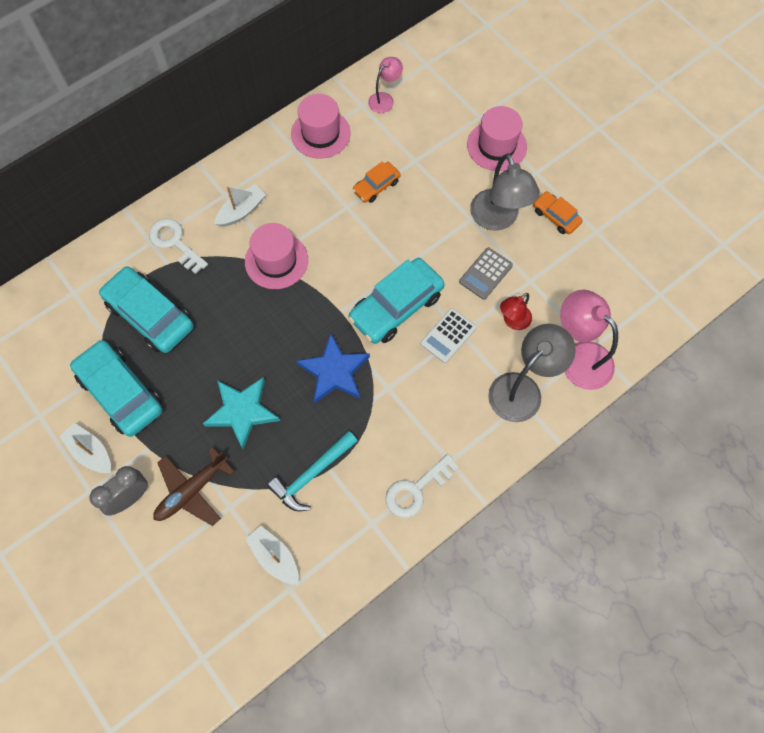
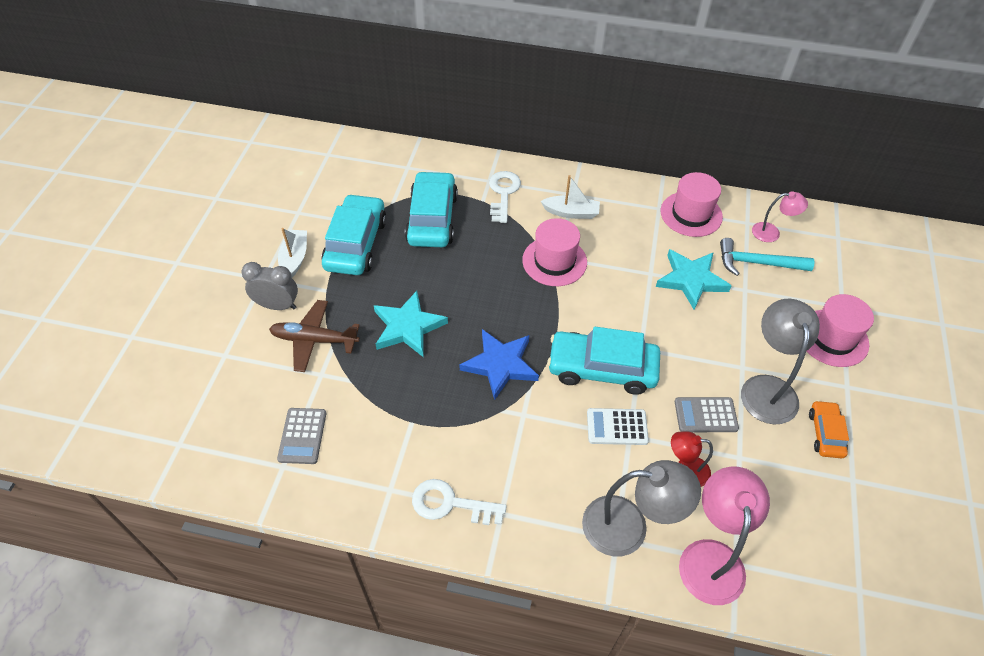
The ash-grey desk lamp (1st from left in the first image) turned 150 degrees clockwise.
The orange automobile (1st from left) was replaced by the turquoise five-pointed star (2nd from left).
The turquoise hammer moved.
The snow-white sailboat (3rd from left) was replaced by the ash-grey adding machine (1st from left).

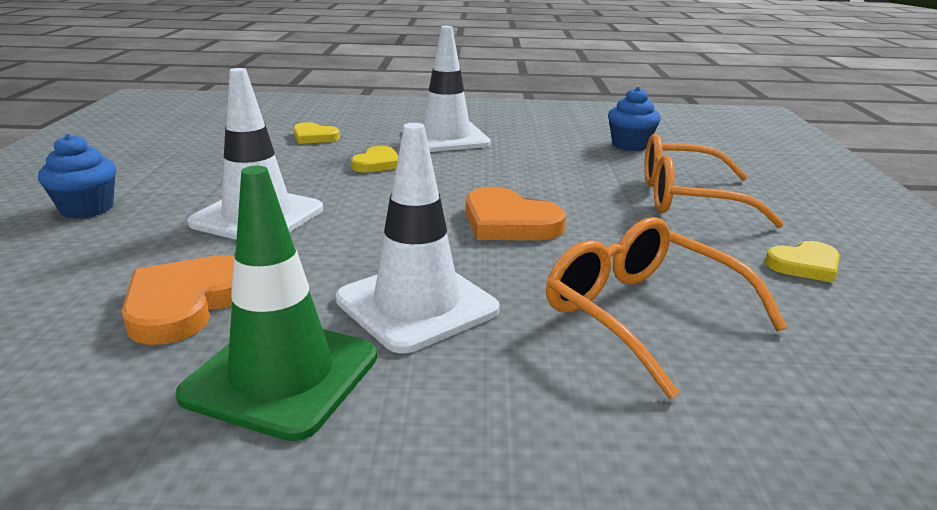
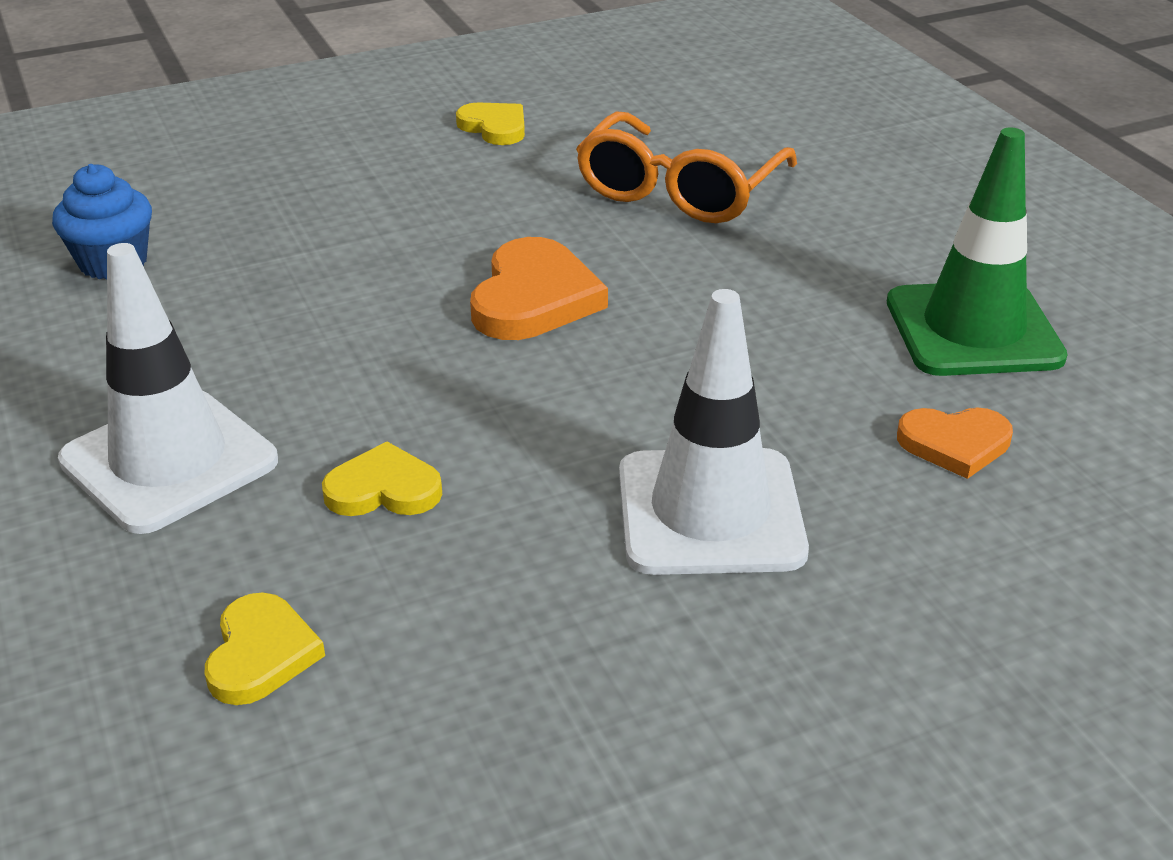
The snow-white traffic cone (2nd from left) disappeared.
The orange eyeglasses (2nd from left) disappeared.
The royal blue cupcake (1st from left) disappeared.
The orange love heart (1st from left in the first image) changed to 0.63 times the size.

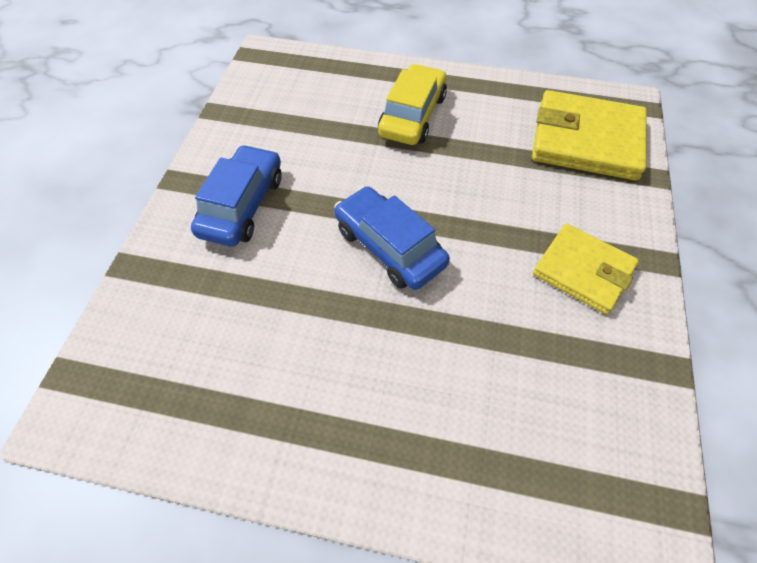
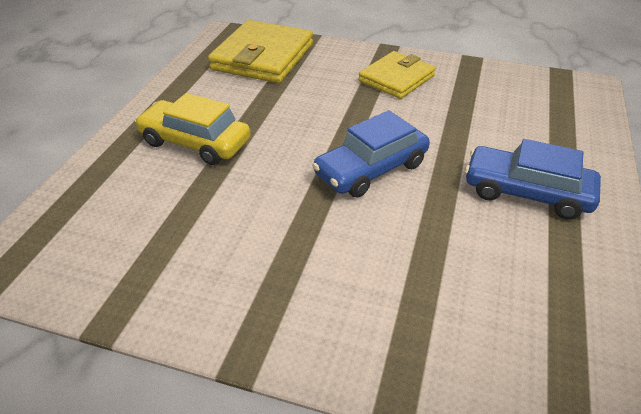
The royal blue automobile (1st from left in the first image) moved.

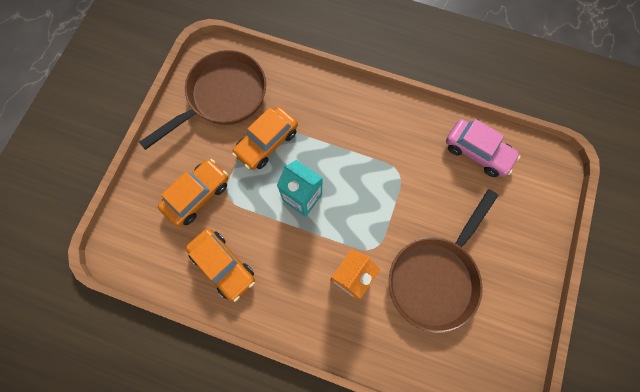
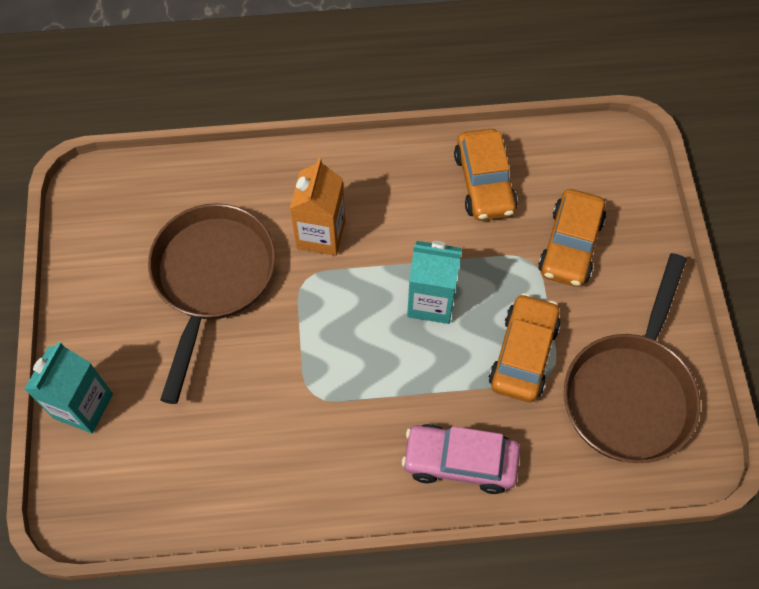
The rosy automobile moved.
The orange automobile (2nd from left in the first image) turned 120 degrees counterclockwise.
The turquoise juice carton (1st from left) appeared.

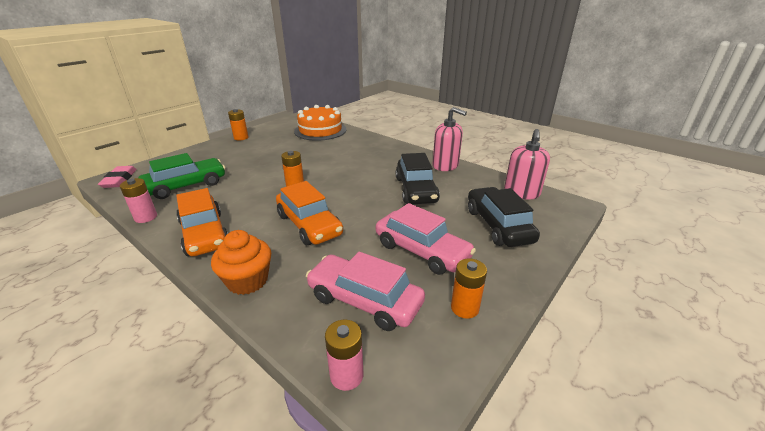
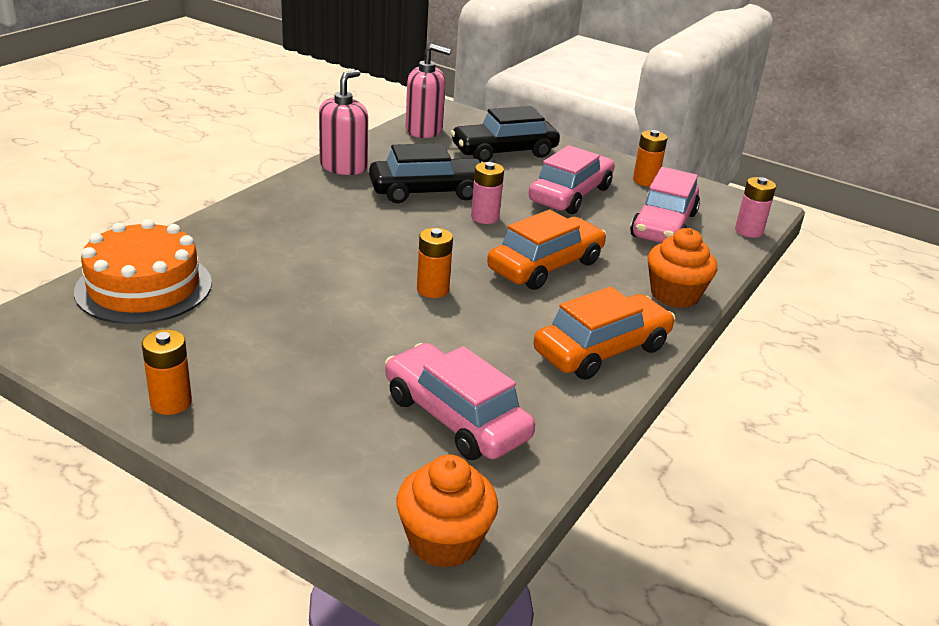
The emerald automobile became the rosy automobile (1st from left).
The rosy pencil eraser was replaced by the orange cupcake (1st from left).
The rosy power cell (1st from left) moved.

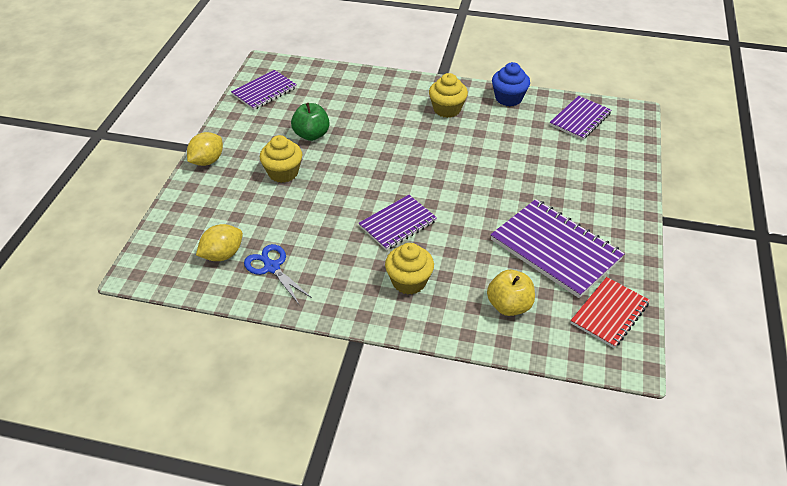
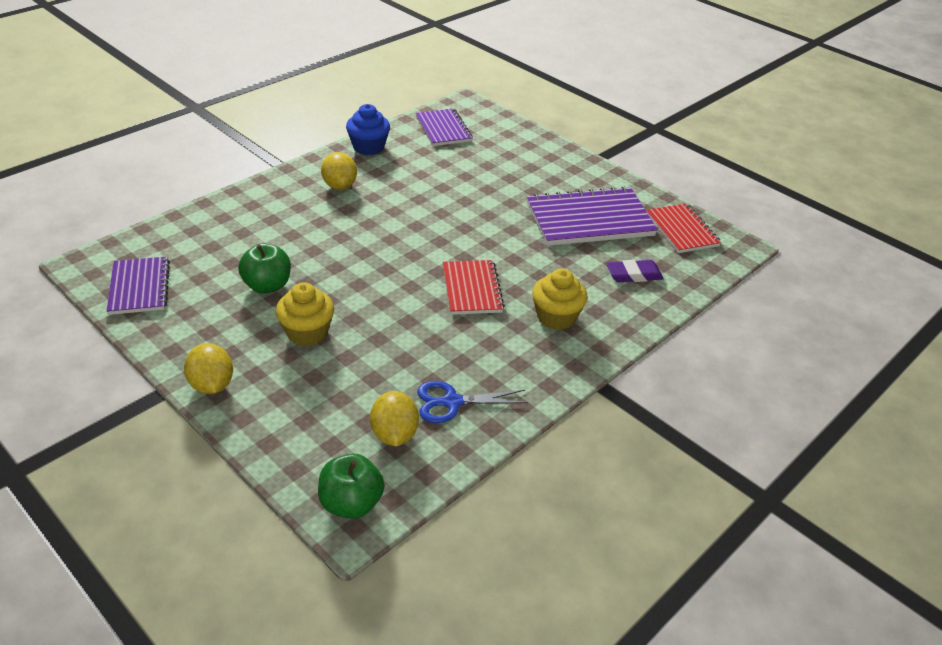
The yellow cupcake (3rd from left) was replaced by the yellow citrus fruit (2nd from left).
The violet exercise book (2nd from left) became the scarlet exercise book (1st from left).
The yellow apple was replaced by the violet pencil eraser.
The emerald apple (2nd from left) appeared.

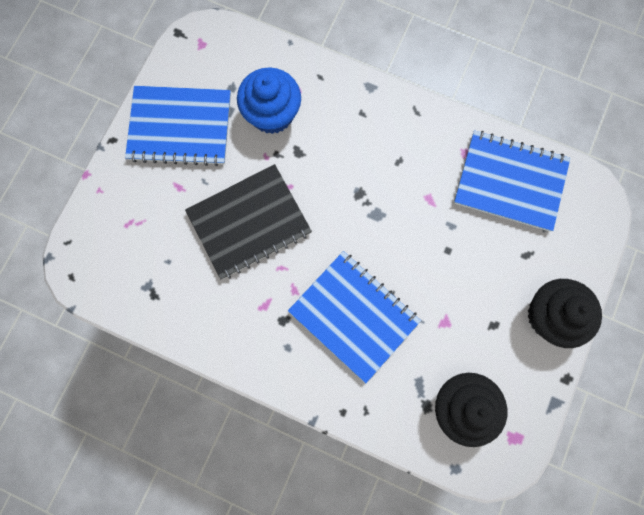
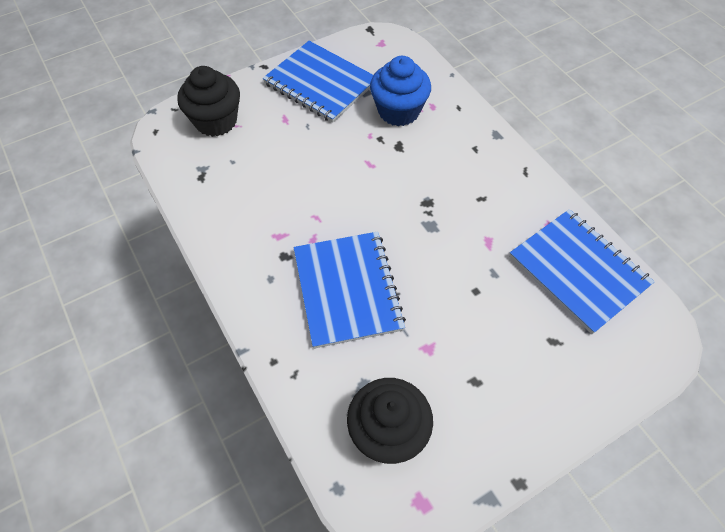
The ebony exercise book disappeared.
The ebony cupcake (2nd from left in the first image) moved.

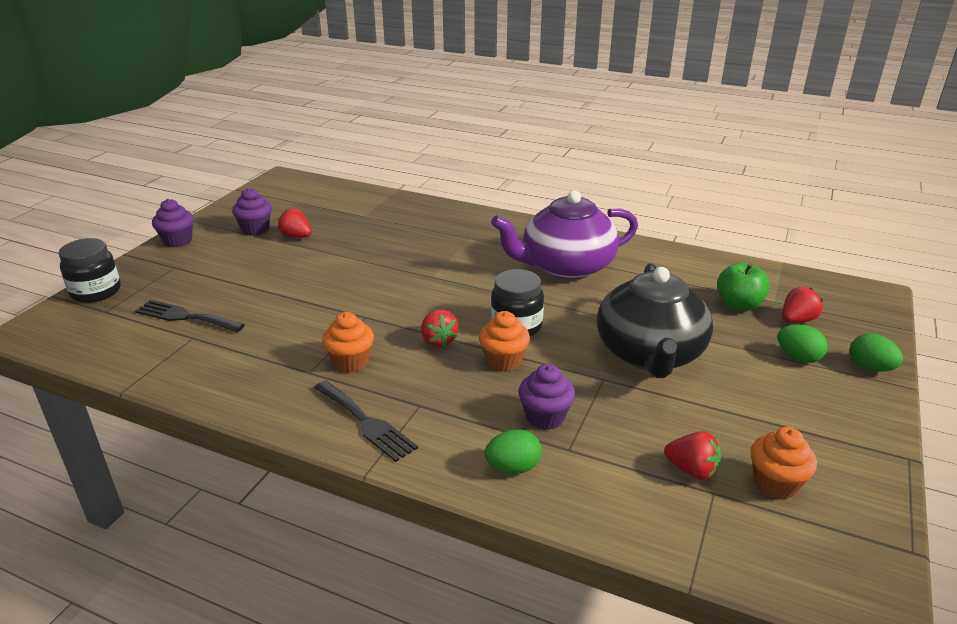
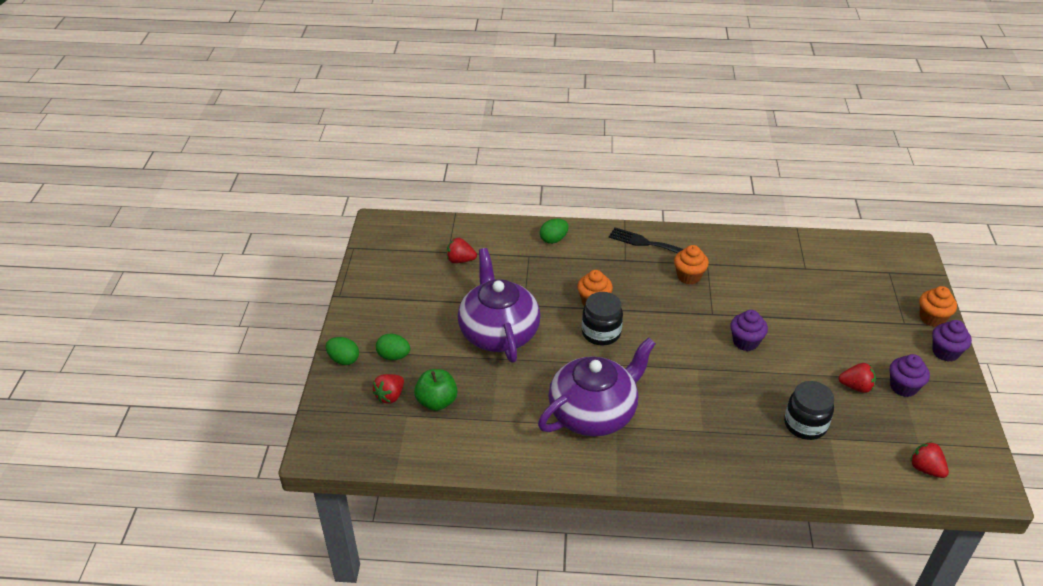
The ebony jam jar (1st from left in the first image) moved.
The ebony teapot became the violet teapot (1st from left).
The ebony table fork (1st from left) disappeared.
The scarlet toy strawberry (2nd from left in the first image) moved.
The violet cupcake (3rd from left in the first image) moved.
The orange cupcake (3rd from left) moved.

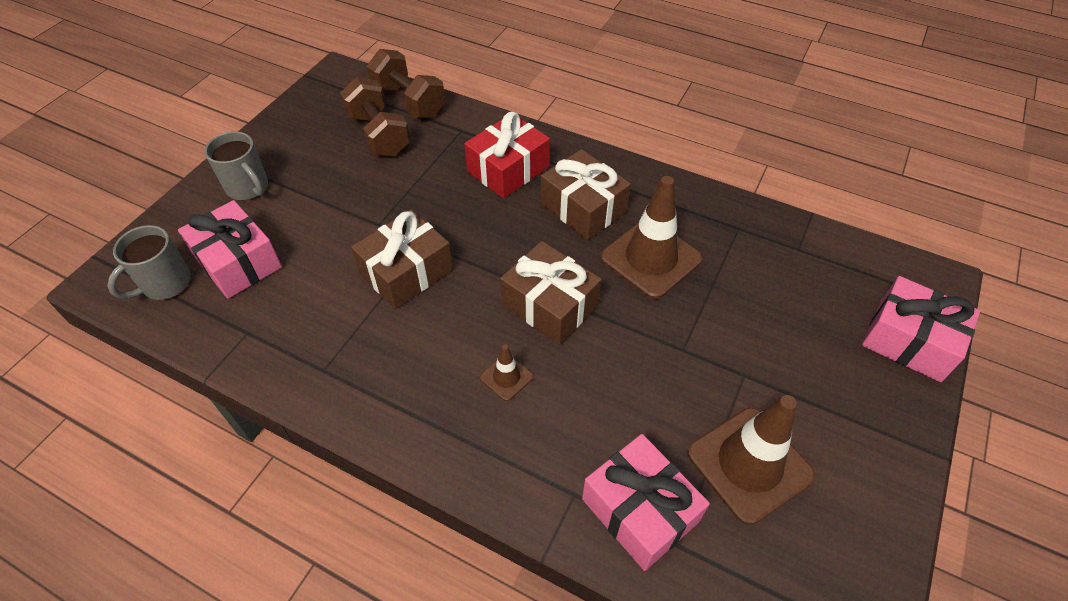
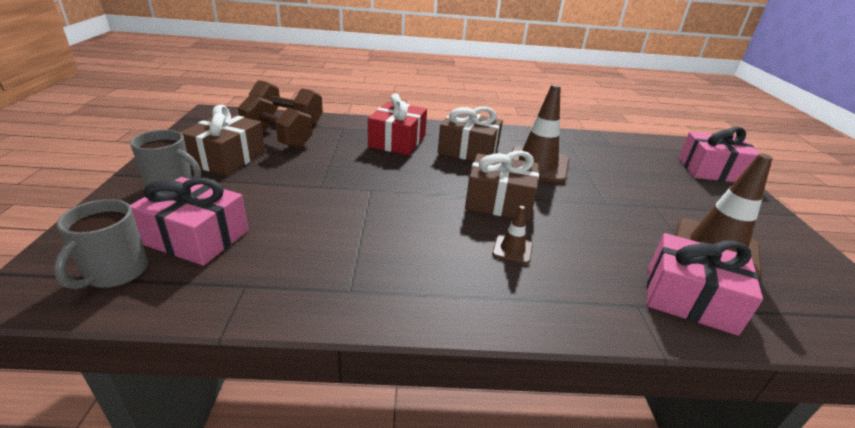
The russet gift (1st from left) moved.

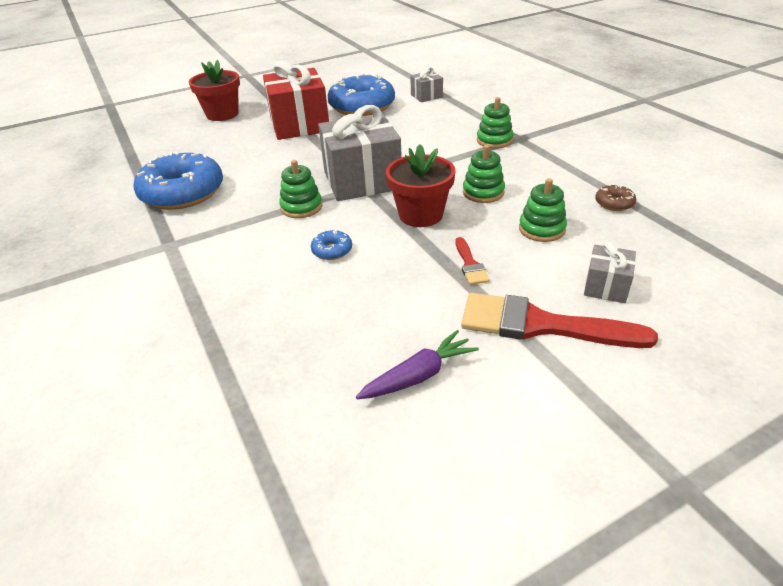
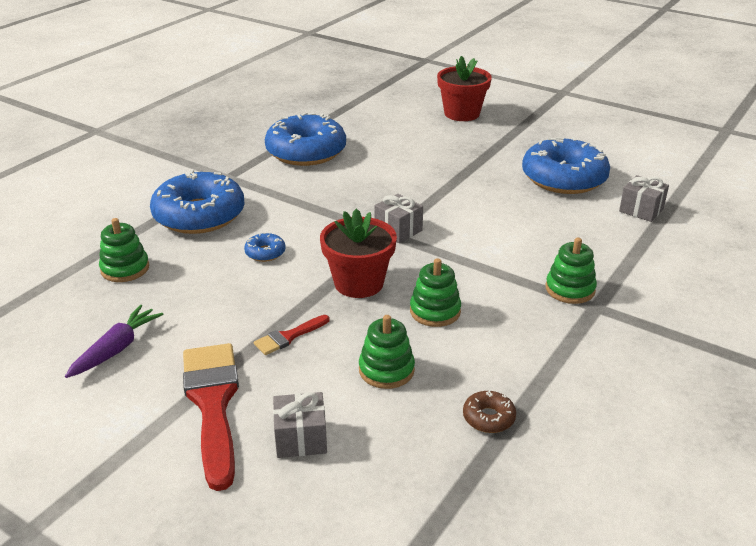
The scarlet gift disappeared.
The ash-grey gift (1st from left in the first image) changed to 0.48 times the size.
The emerald stacking rings (1st from left) moved.
The violet carrot turned 90 degrees counterclockwise.
The royal blue glazed donut (1st from left) appeared.

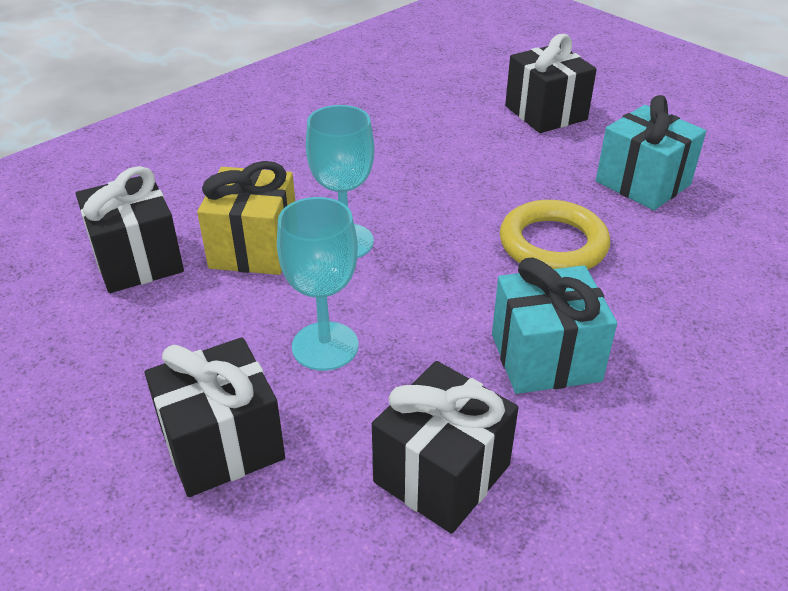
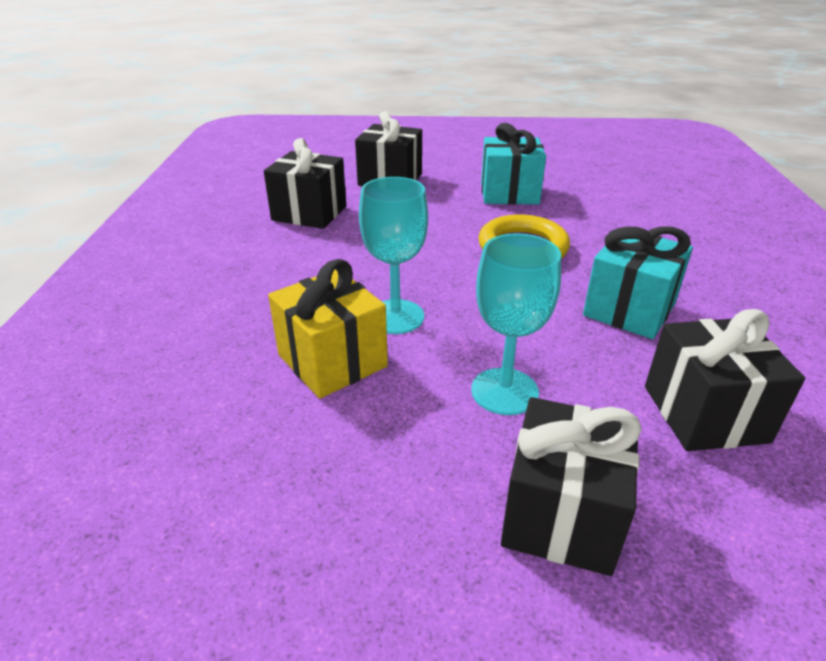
The ebony gift (1st from left) moved.

